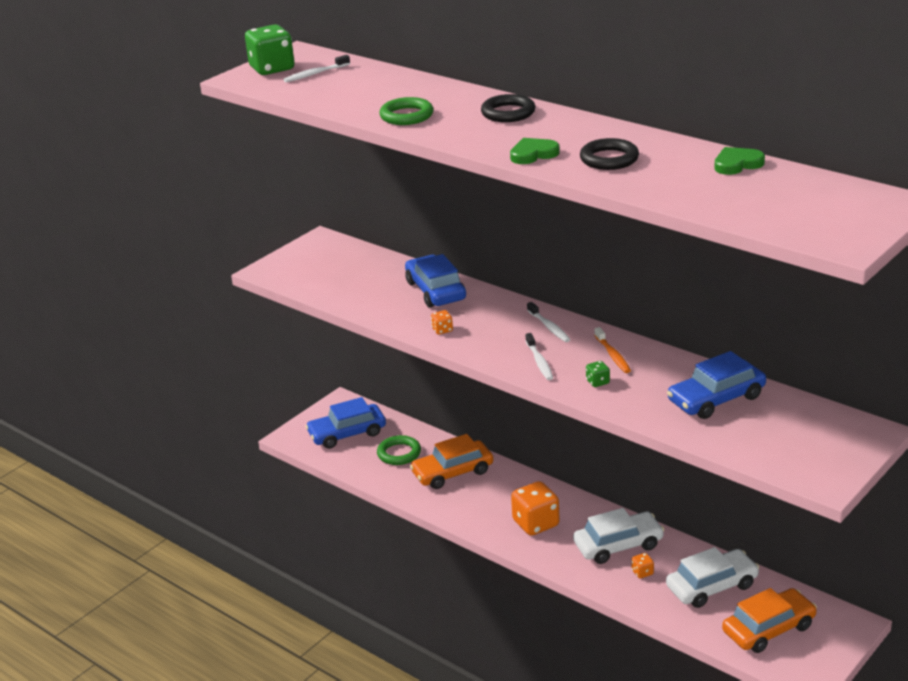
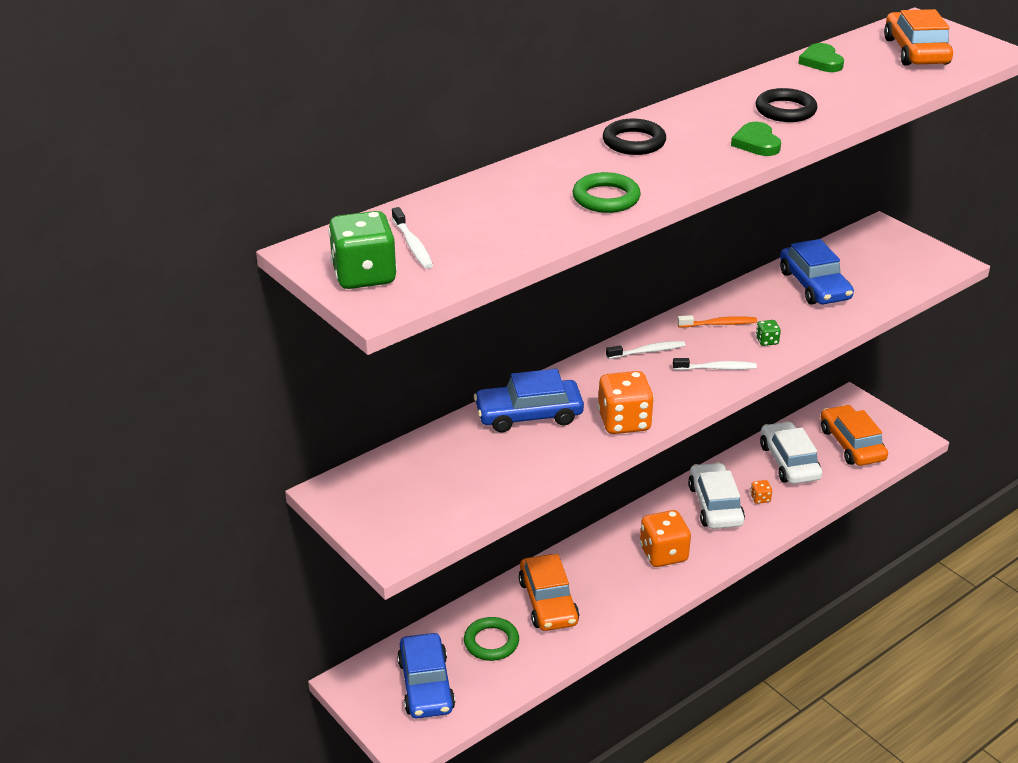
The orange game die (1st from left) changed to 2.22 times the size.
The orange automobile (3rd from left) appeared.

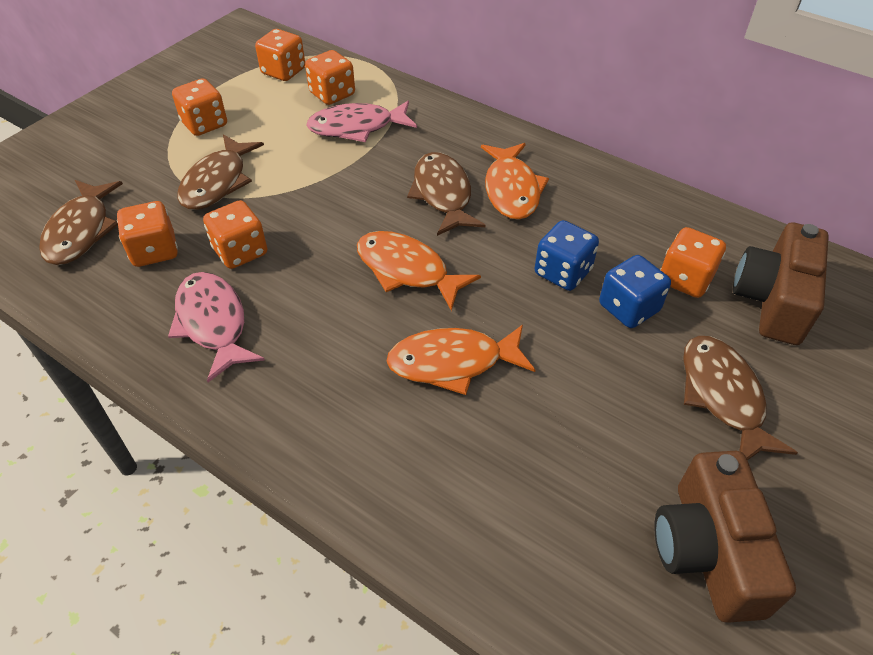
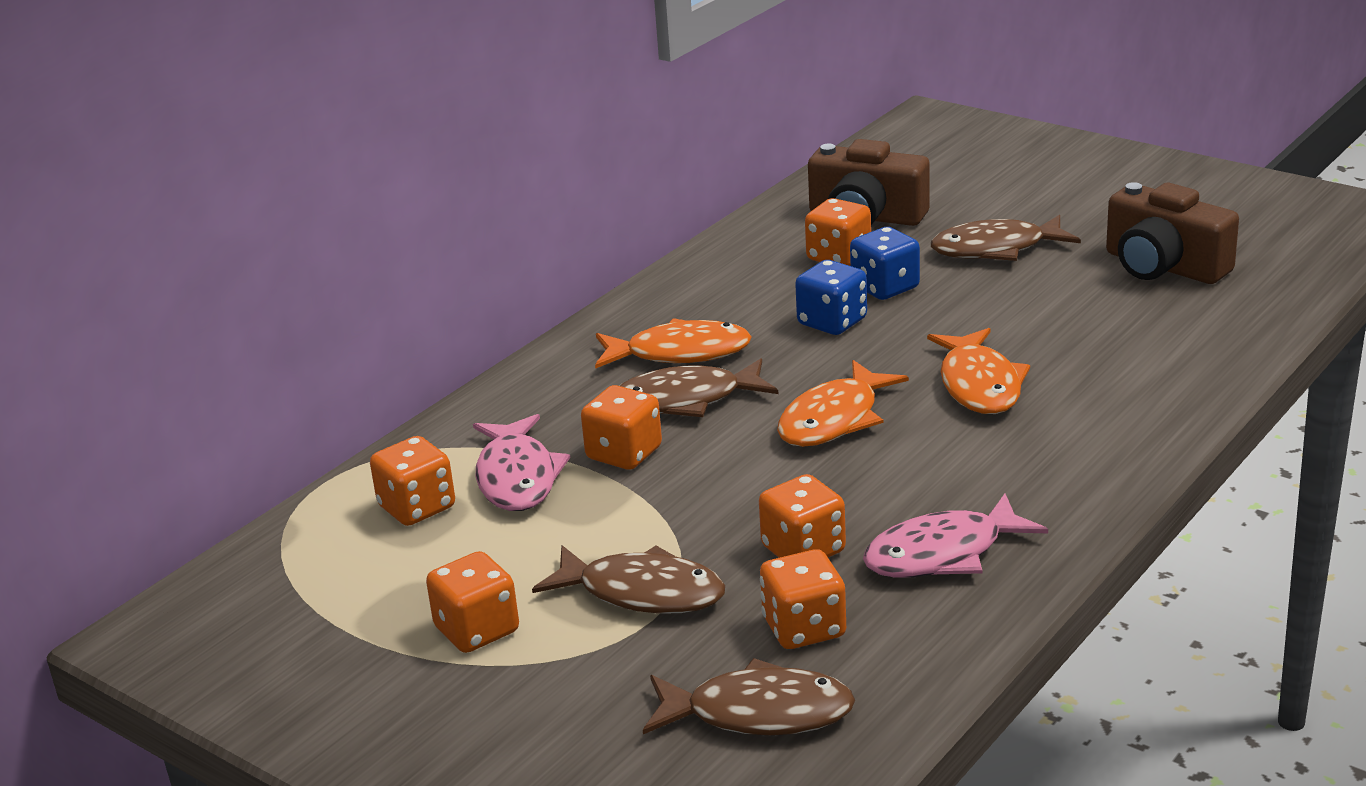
The orange game die (4th from left in the first image) moved.
The russet compact camera (1st from left in the first image) turned 45 degrees clockwise.

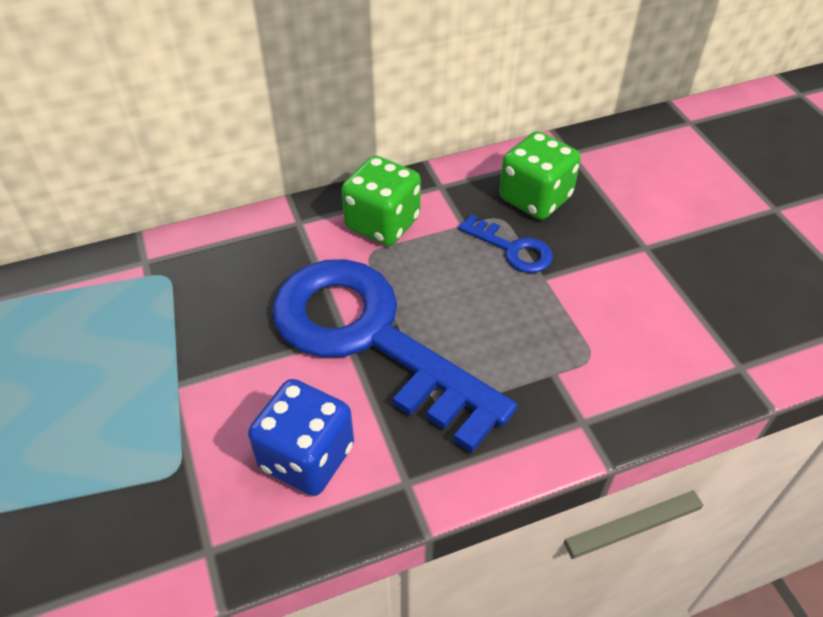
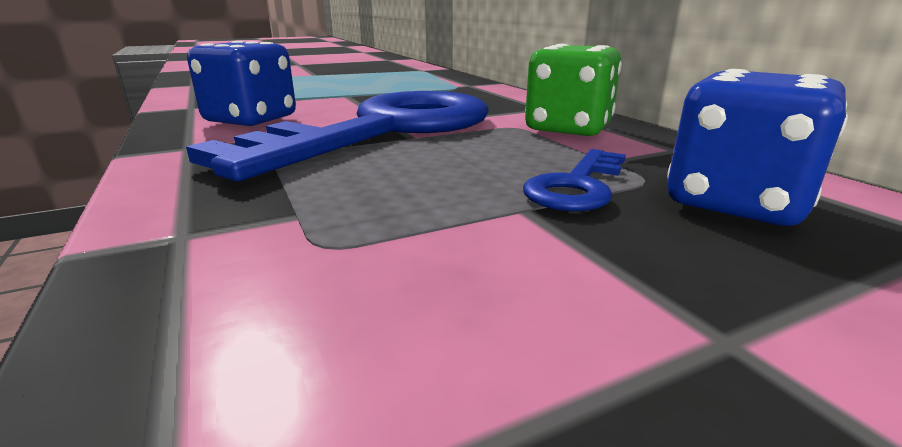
The emerald game die (2nd from left) became the royal blue game die (2nd from left).

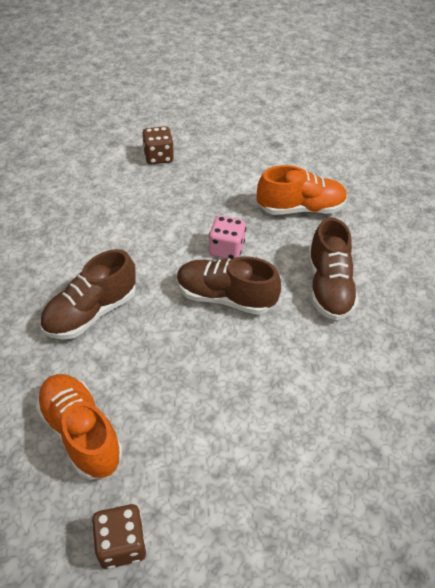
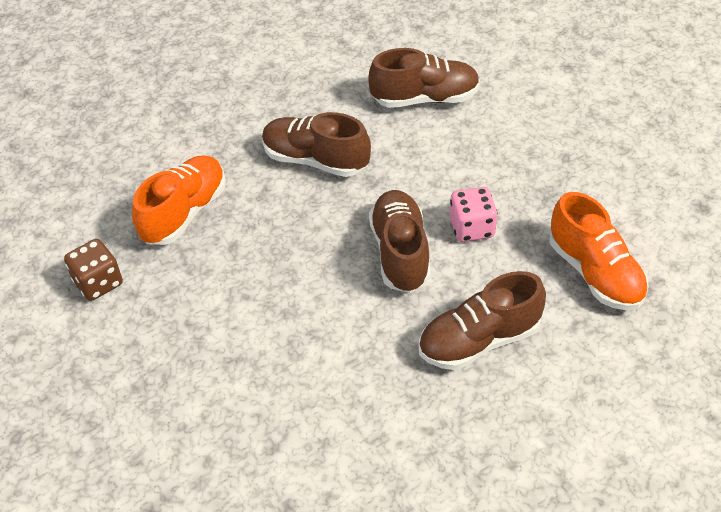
The russet game die (2nd from left) disappeared.
The russet lace-up shoe (3rd from left) appeared.

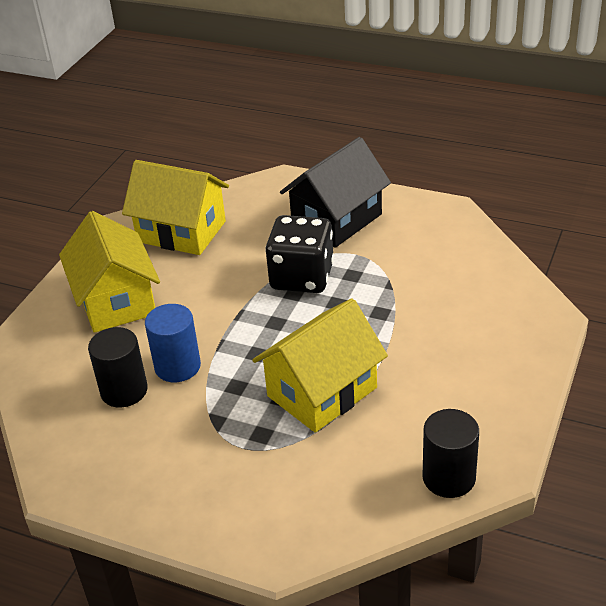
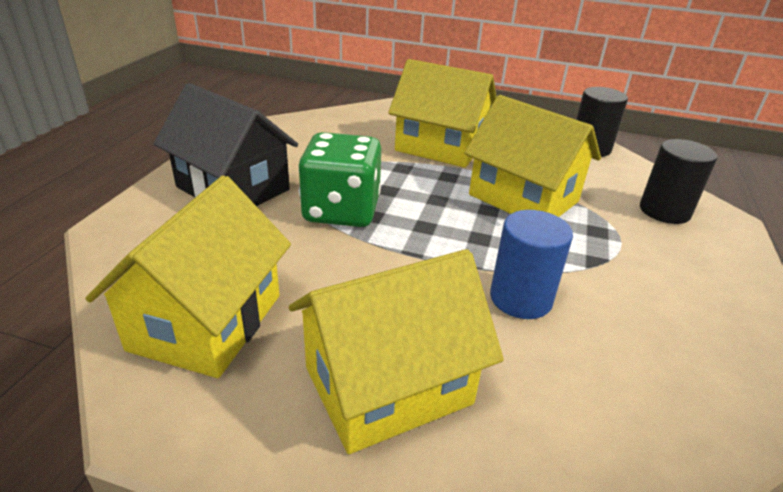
The ebony game die became the emerald game die.
The ebony cylinder shape (1st from left in the first image) moved.
The yellow house (3rd from left) appeared.

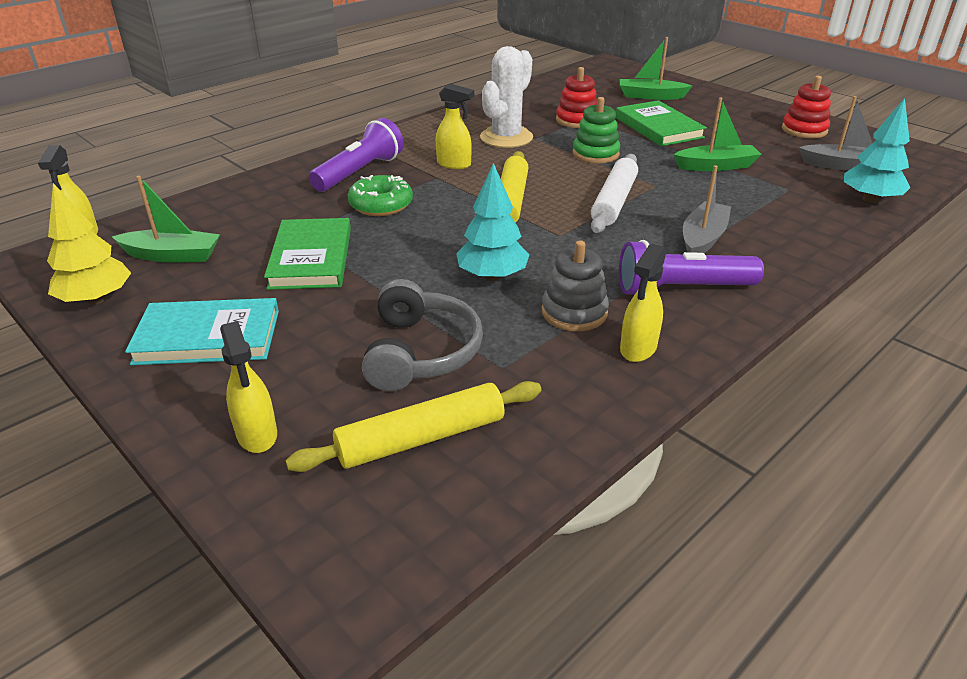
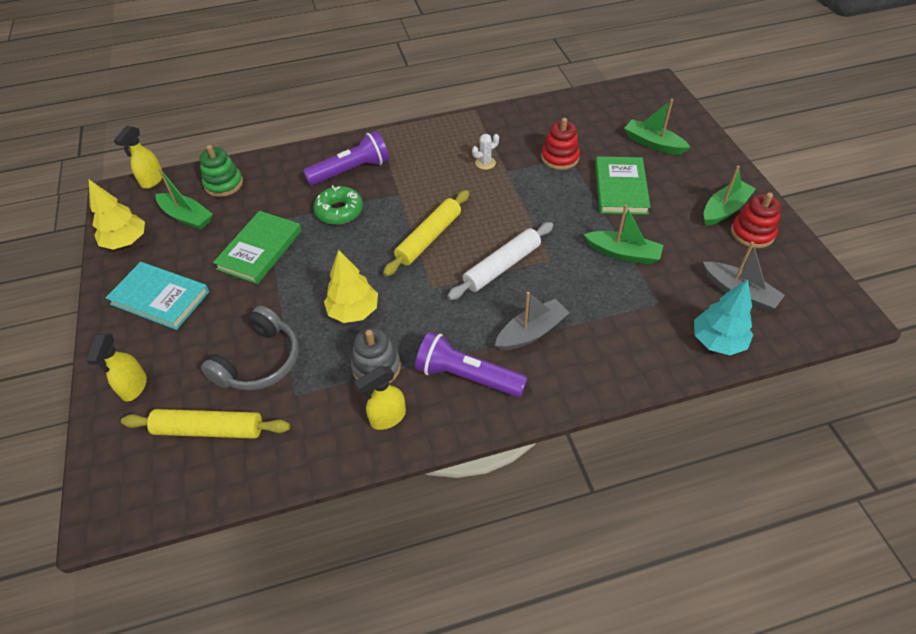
The snow-white saguaro cactus changed to 0.46 times the size.
The yellow spray cleaner (3rd from left) disappeared.
The emerald stacking rings moved.
The turquoise tree (1st from left) became the yellow tree (2nd from left).
The emerald sailboat (4th from left) appeared.

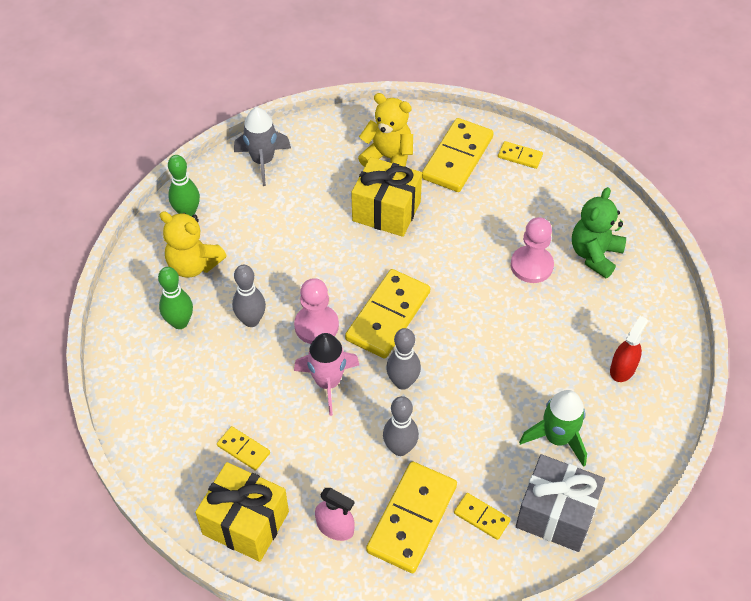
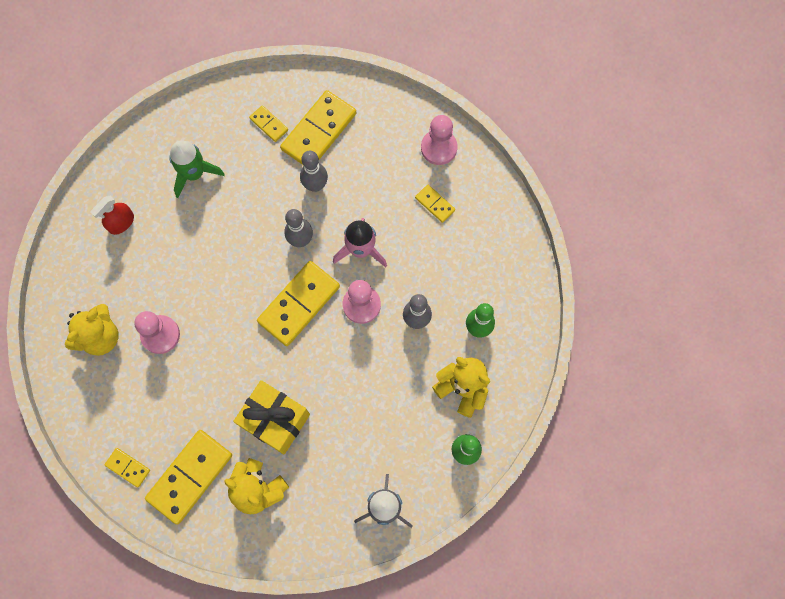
The emerald teddy bear became the yellow teddy bear (1st from left).
The ash-grey gift disappeared.
The yellow gift (1st from left) was replaced by the rosy chess pawn (3rd from left).
The rosy spray cleaner disappeared.

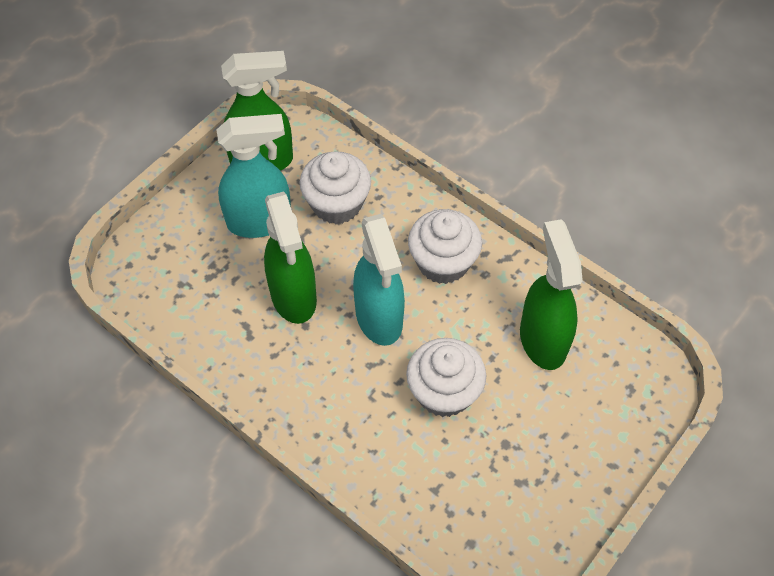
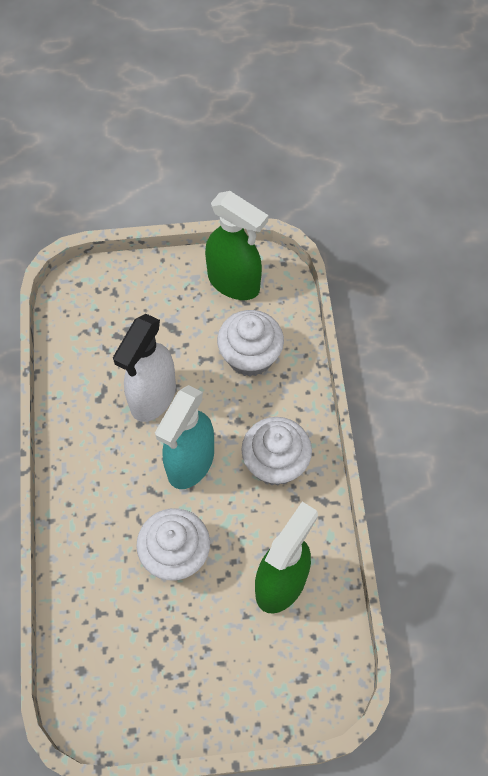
The turquoise spray cleaner (1st from left) disappeared.
The emerald spray cleaner (2nd from left) became the snow-white spray cleaner.

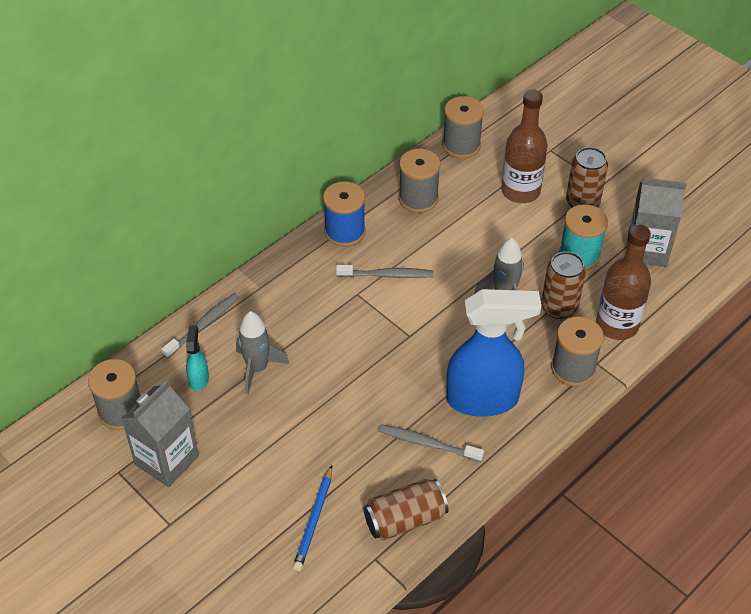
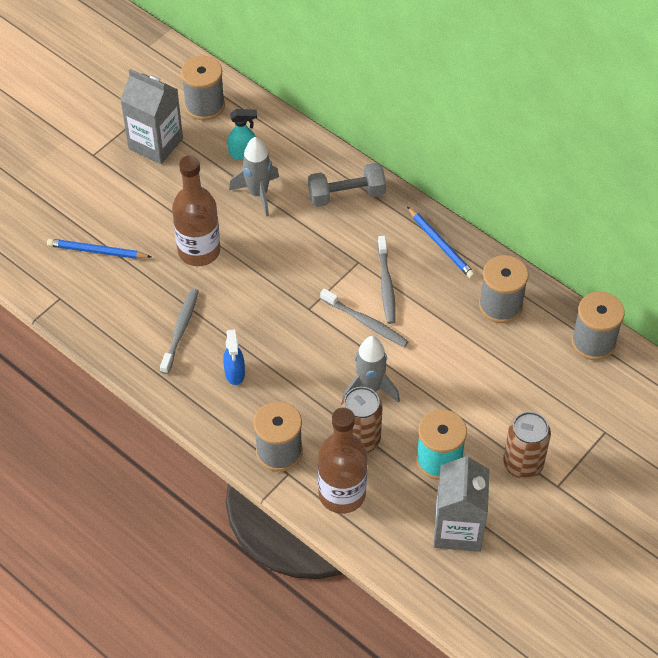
The russet flask (1st from left) moved.
The royal blue reel of thread was replaced by the royal blue wooden pencil (2nd from left).
The royal blue spray cleaner changed to 0.43 times the size.
The ash-grey toothbrush (1st from left in the first image) moved.
The russet tin (1st from left) disappeared.
The ash-grey hand weight appeared.

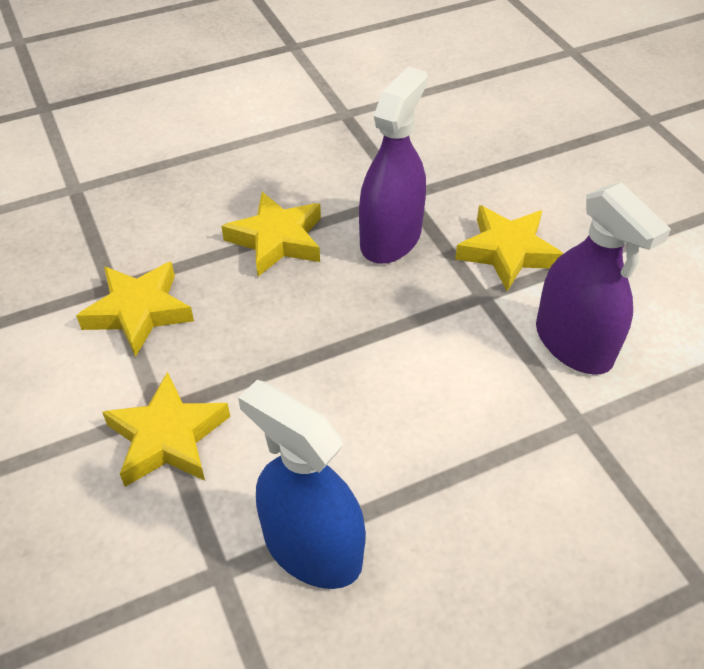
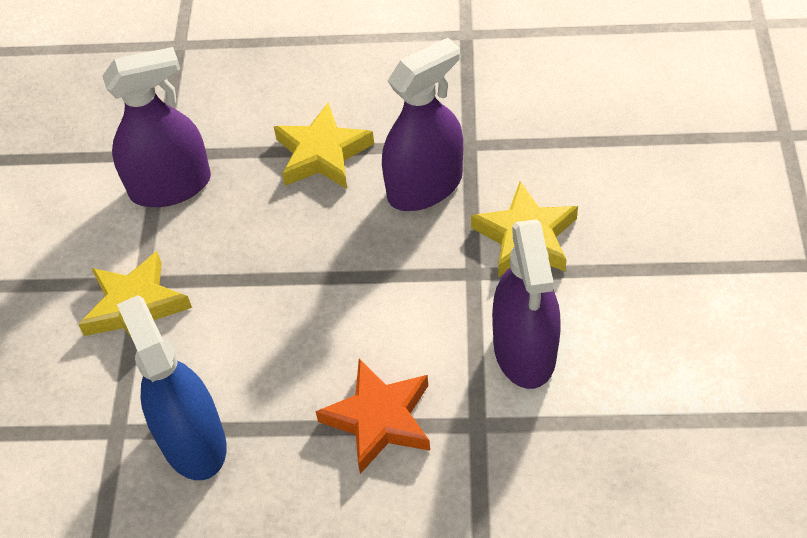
The yellow five-pointed star (1st from left) was replaced by the violet spray cleaner (1st from left).
The orange five-pointed star appeared.

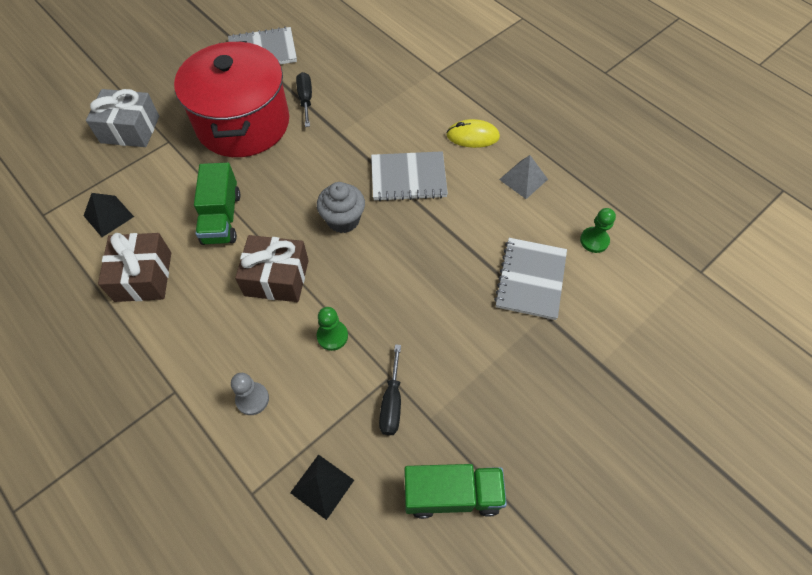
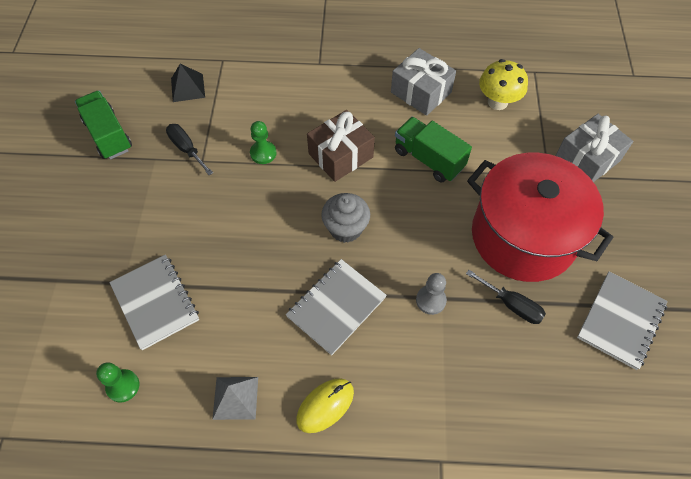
The ebony pyramid shape (1st from left) was replaced by the yellow mushroom.
The russet gift (1st from left) became the ash-grey gift (1st from left).
The ash-grey chess pawn moved.
The emerald lorry (2nd from left in the first image) turned 105 degrees clockwise.

